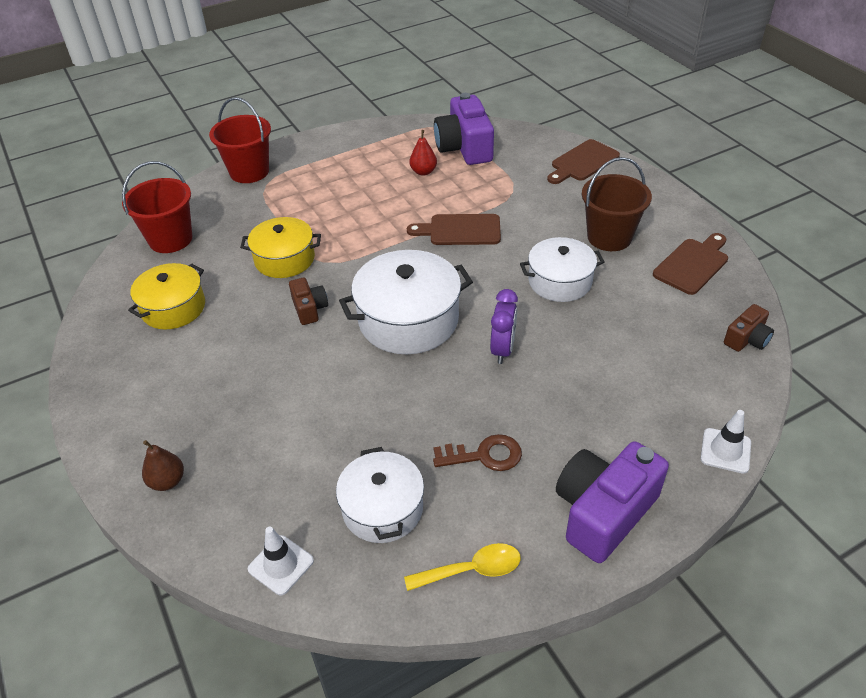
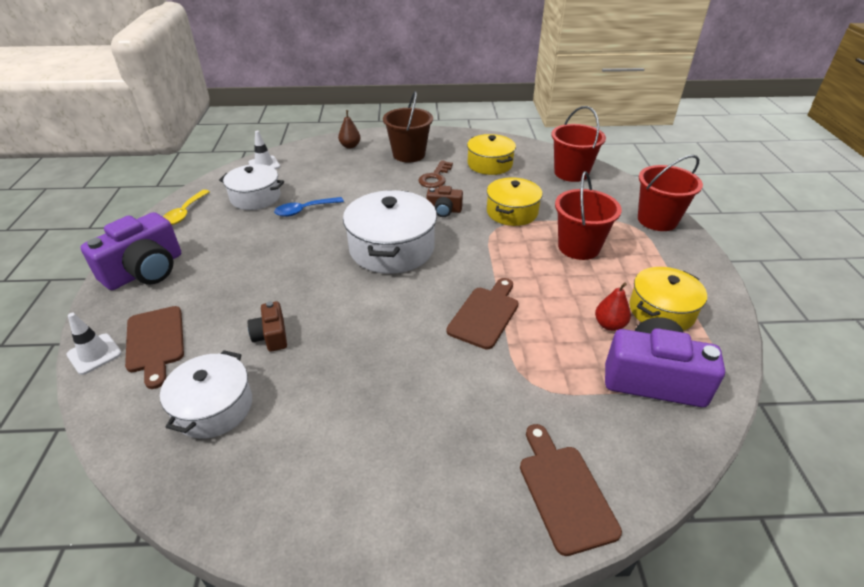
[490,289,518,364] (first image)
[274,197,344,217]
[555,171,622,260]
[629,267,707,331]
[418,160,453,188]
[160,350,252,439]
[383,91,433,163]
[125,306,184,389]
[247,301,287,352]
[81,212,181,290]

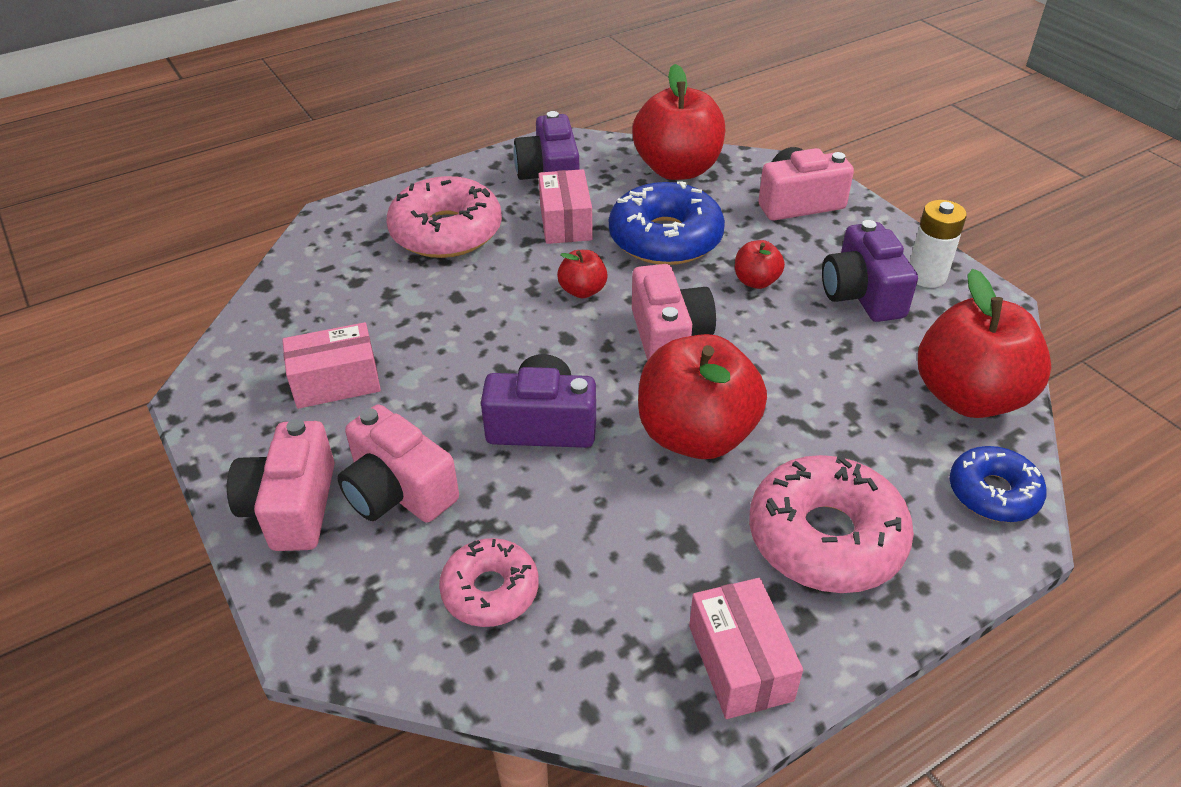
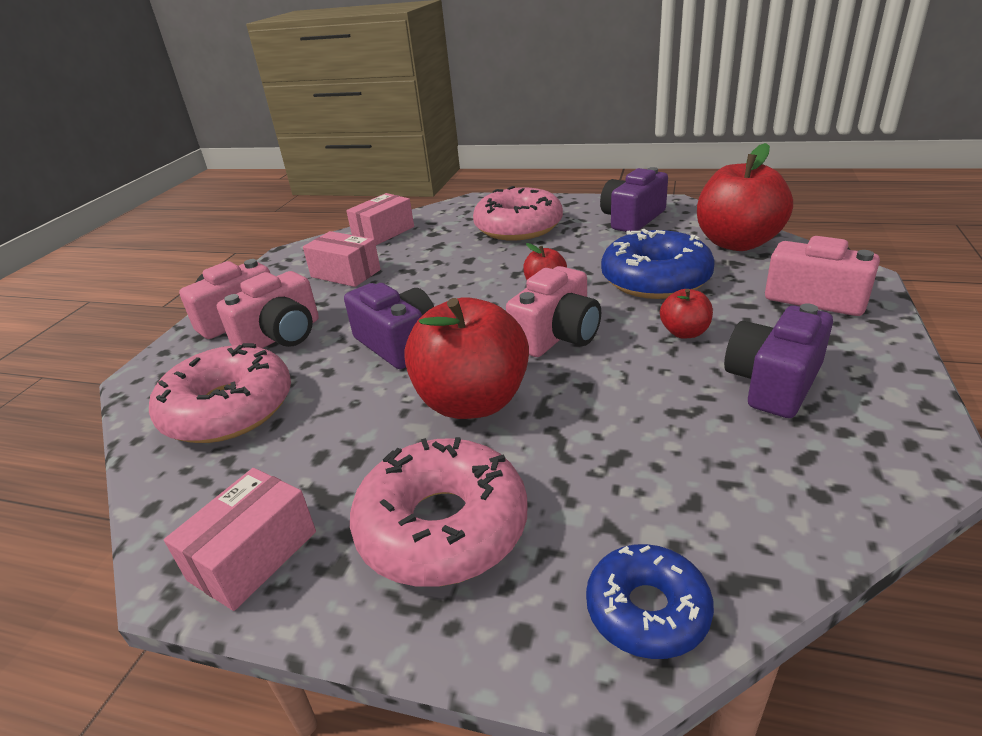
[910,200,967,288] (first image)
[918,269,1051,418] (first image)
[346,193,414,245]
[217,271,319,348]
[149,343,291,443]

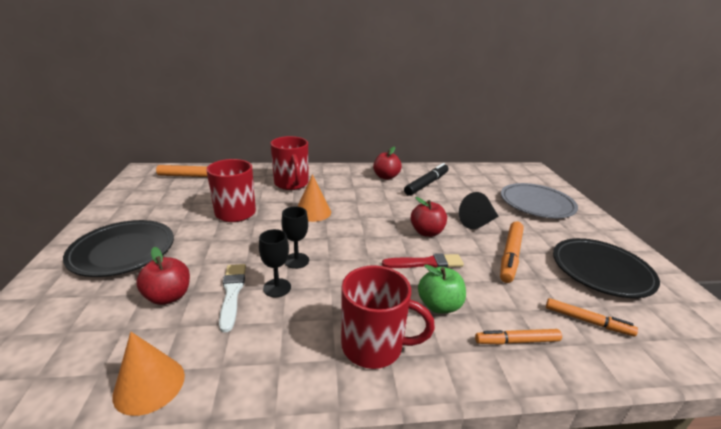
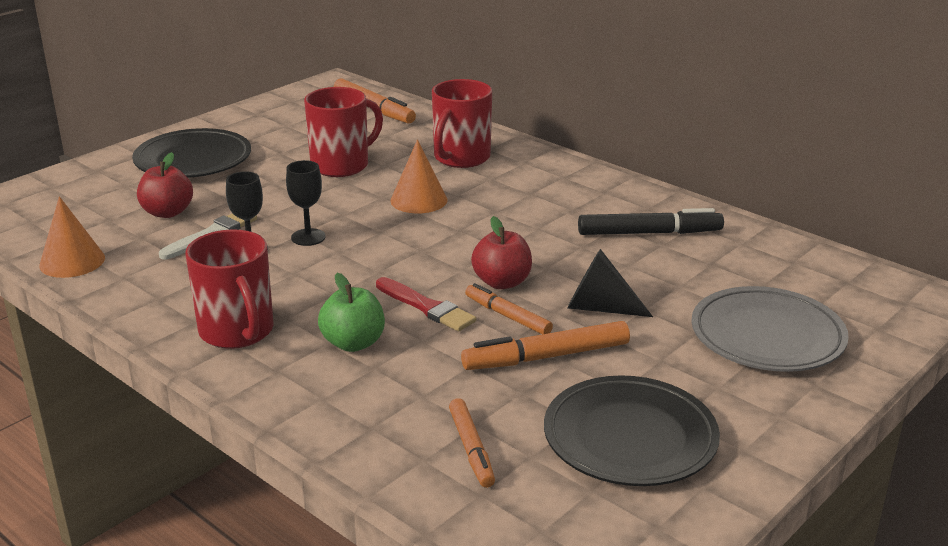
[373,147,402,180] (first image)
[465,283,553,334]

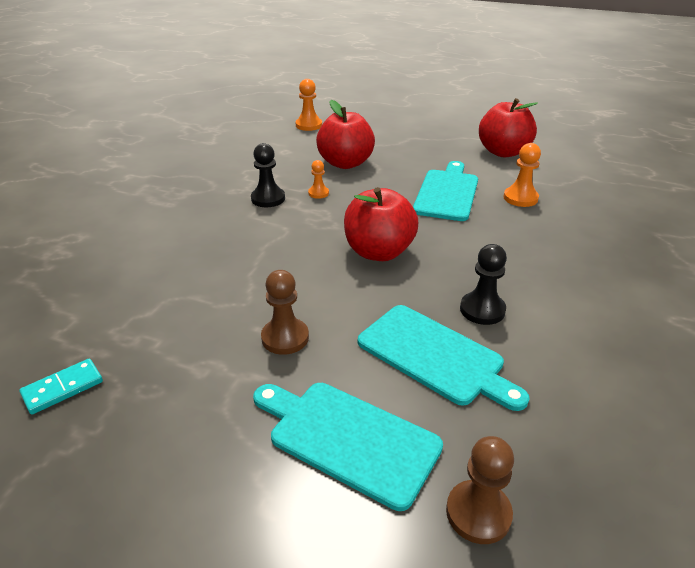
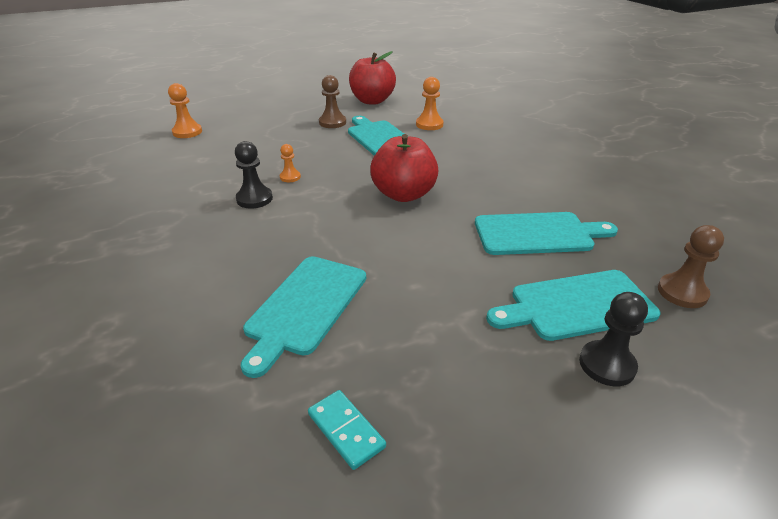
[316,100,375,169] (first image)
[241,256,366,378]
[319,75,346,128]
[579,292,648,386]
[308,390,386,470]

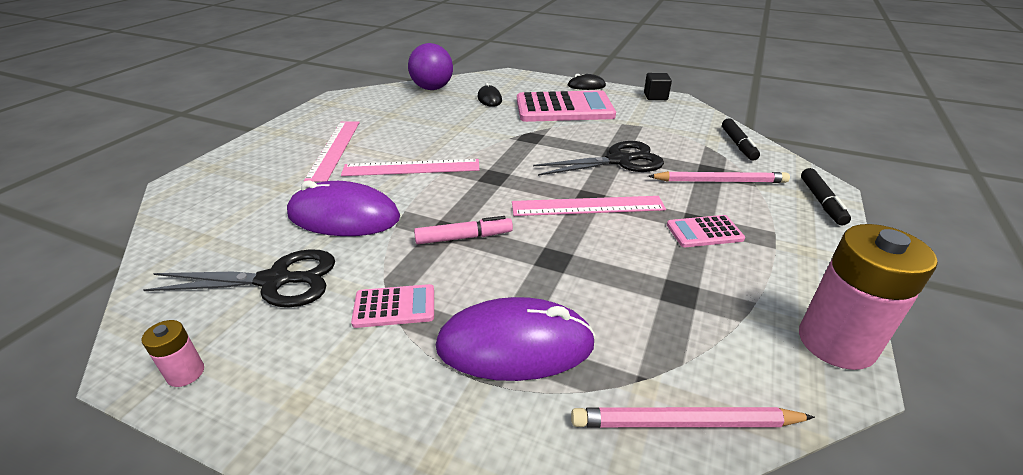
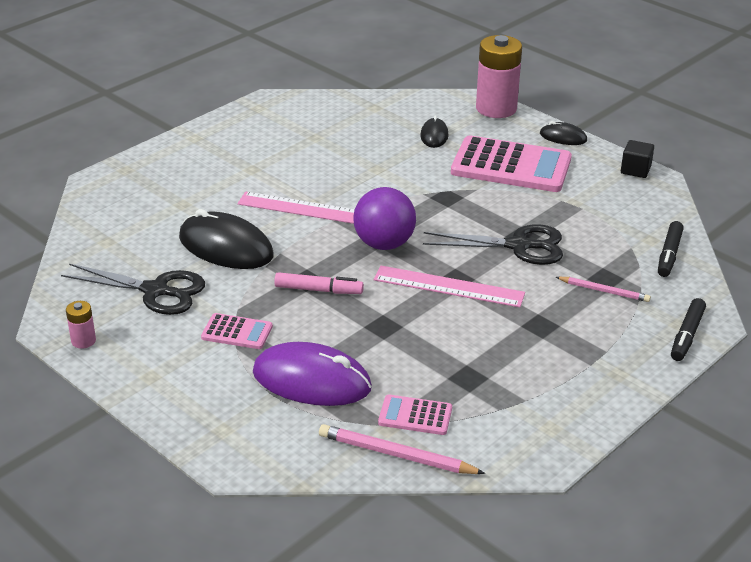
[304,122,360,182] (first image)
[353,187,416,250]
[378,394,452,435]
[476,35,522,118]
[179,209,274,269]
[556,277,651,302]

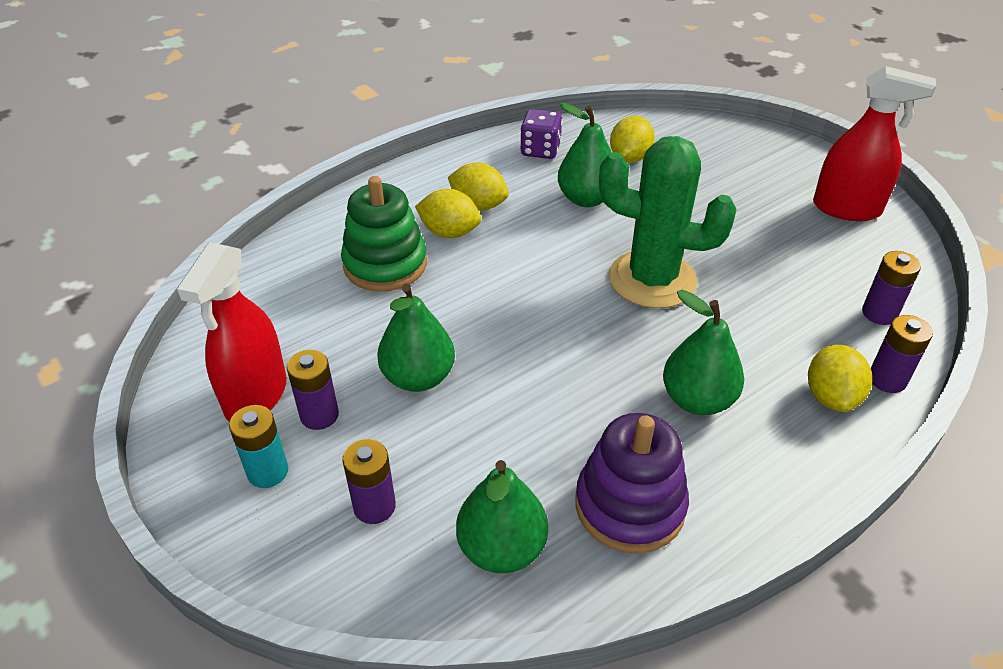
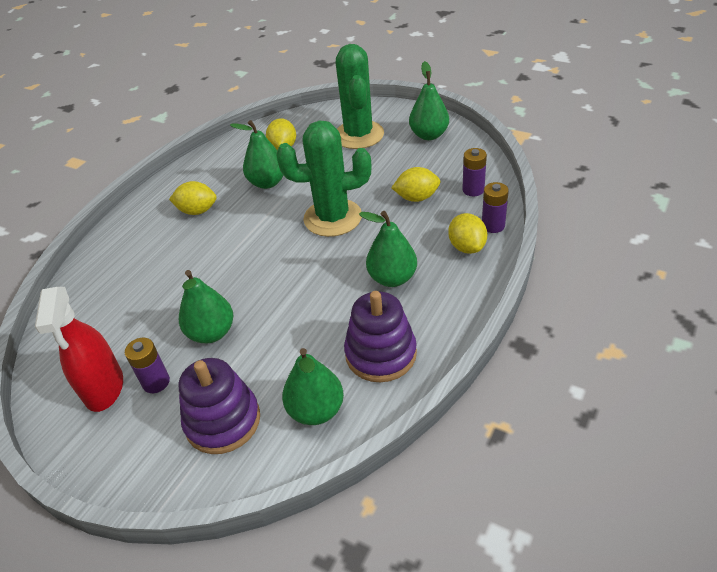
[229,405,288,488] (first image)
[341,176,427,292] (first image)
[521,109,562,159] (first image)
[335,44,384,149]
[392,167,440,202]
[179,358,260,454]
[409,61,449,140]

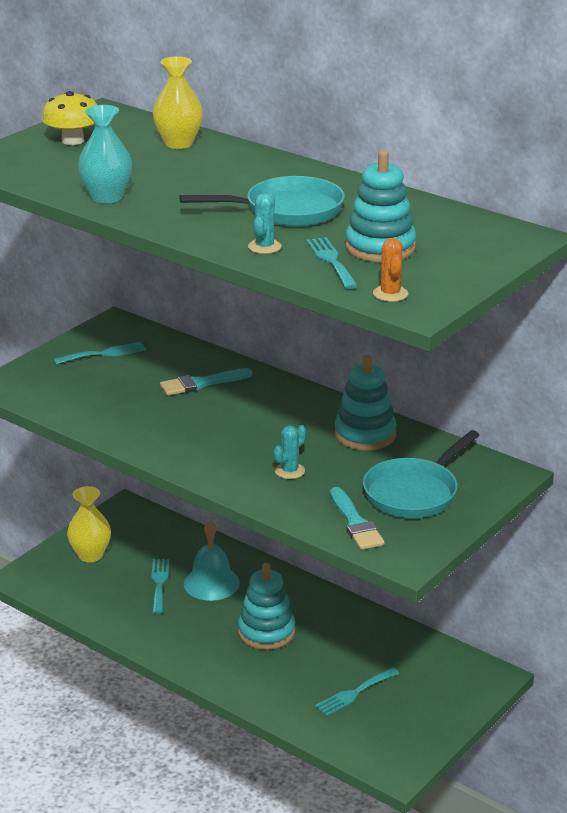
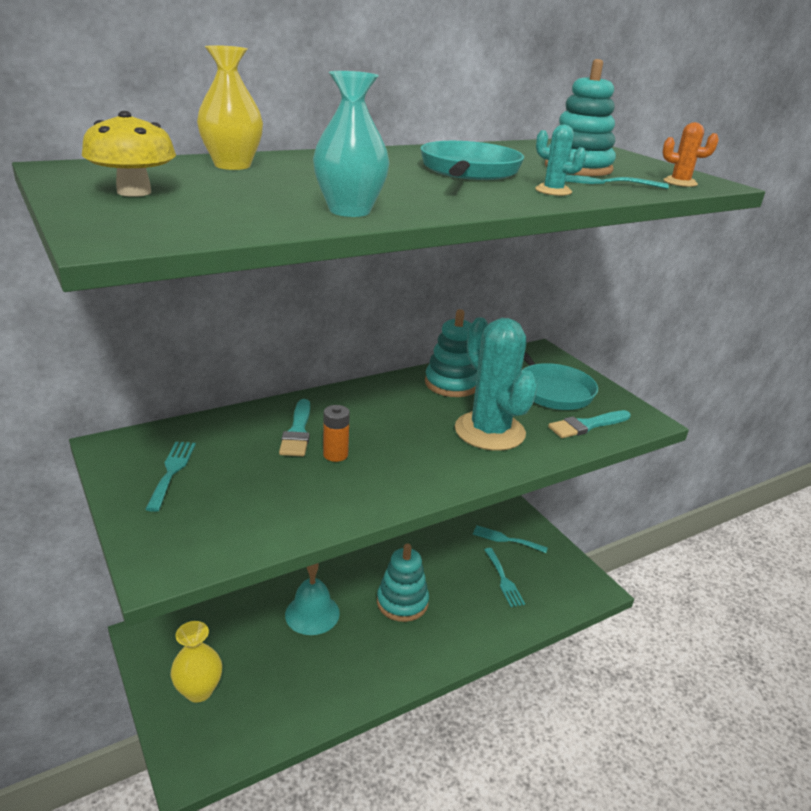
[323,405,350,462]
[473,525,548,553]
[548,410,631,438]
[455,317,538,451]

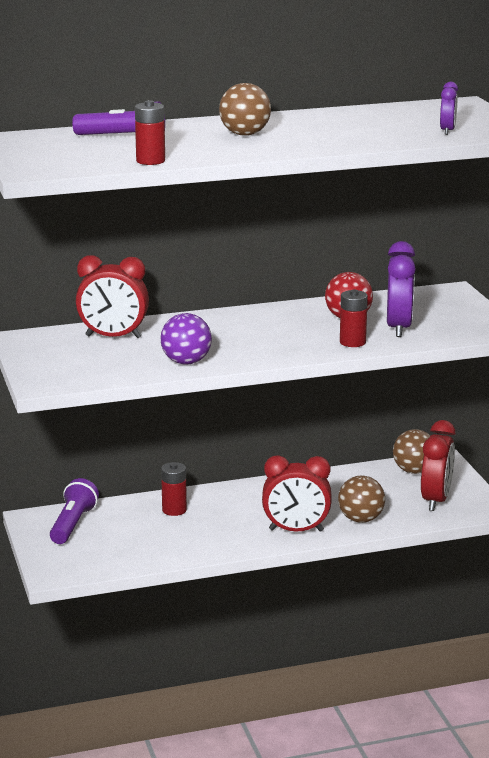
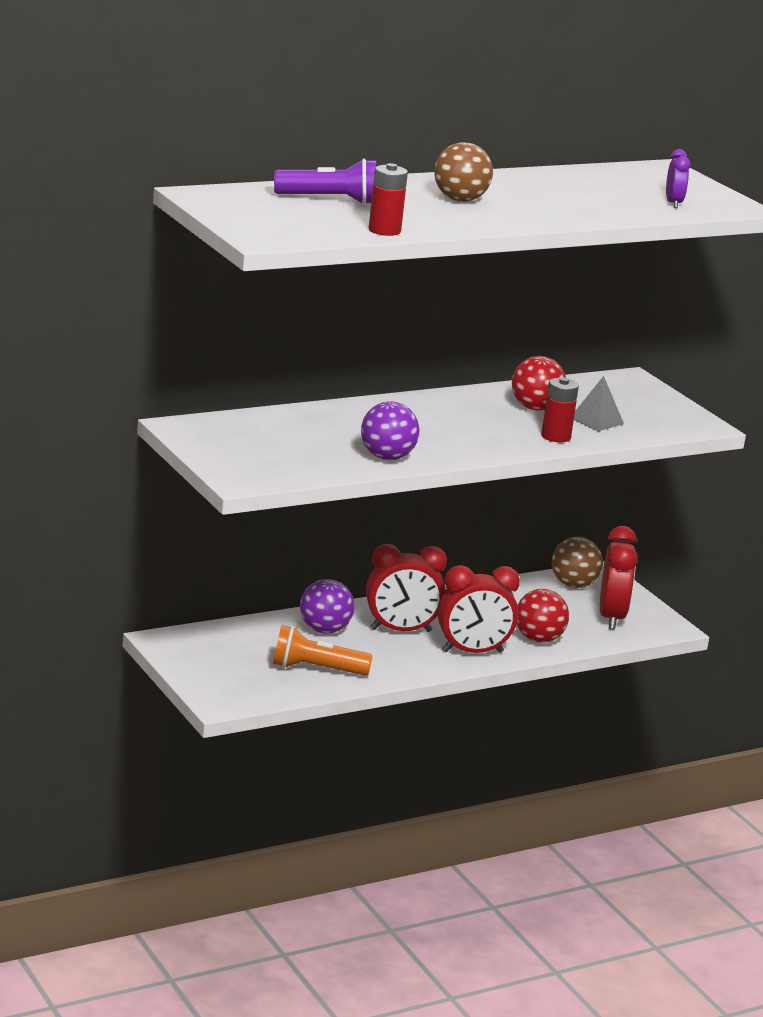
[50,478,99,544] (first image)
[273,625,373,676]
[366,544,447,632]
[300,579,354,634]
[574,376,624,431]
[517,589,569,643]

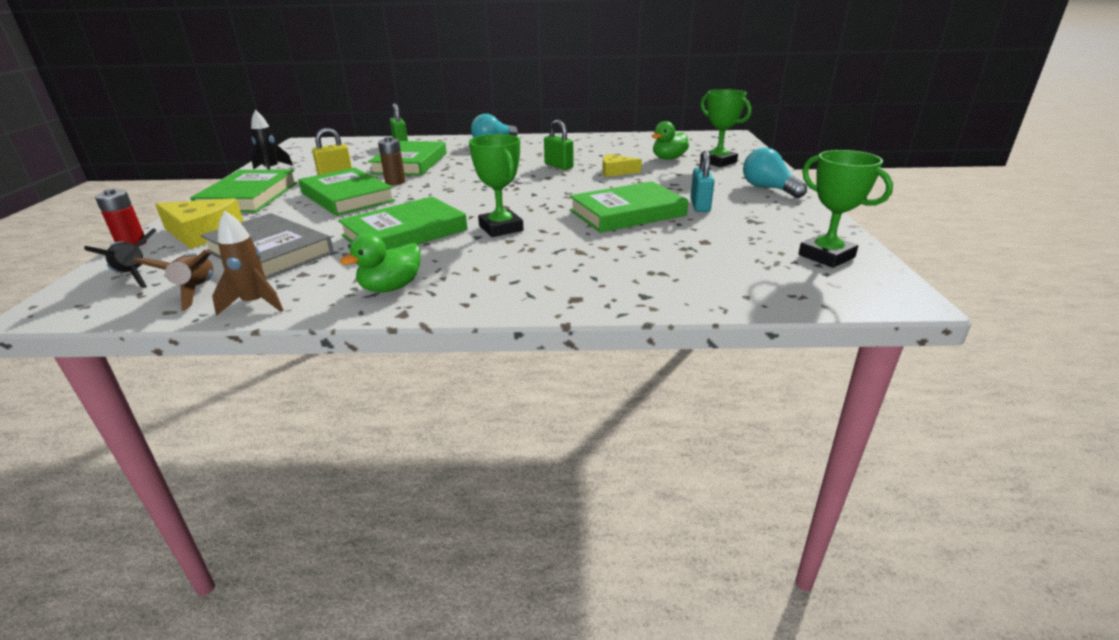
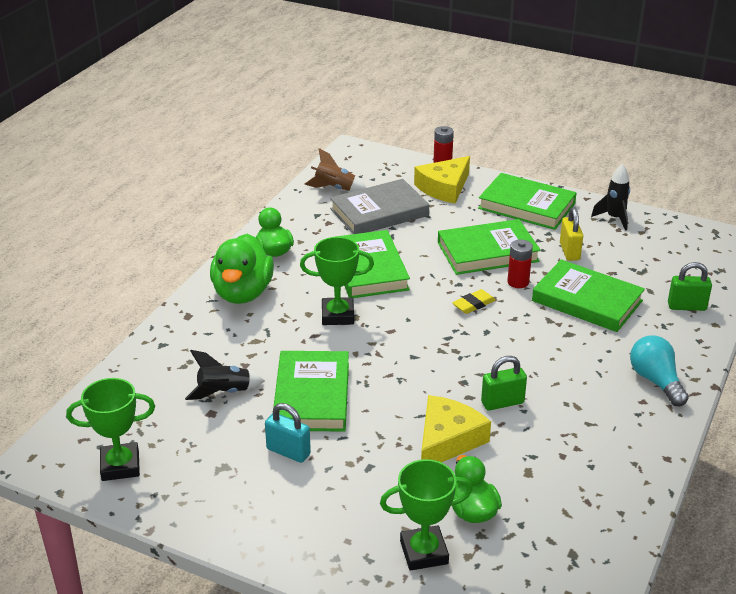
[212,211,284,316] (first image)
[743,148,807,198] (first image)
[210,234,274,304]
[452,289,495,314]
[185,350,265,400]
[507,239,533,288]
[421,395,491,463]

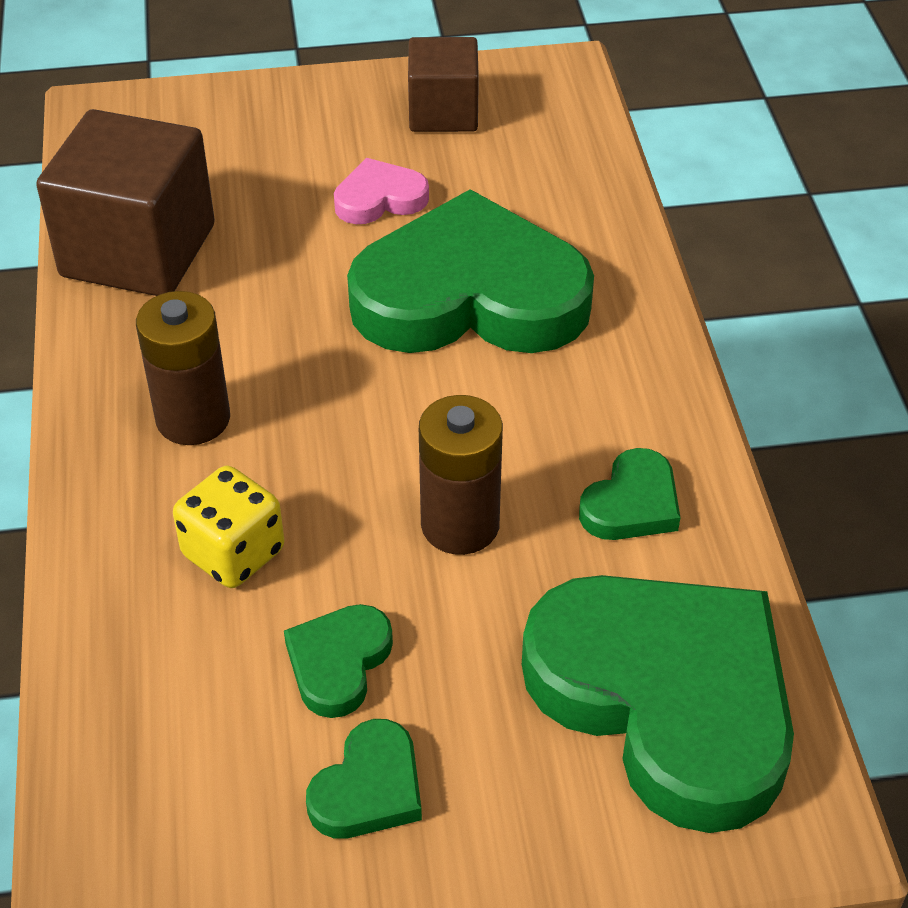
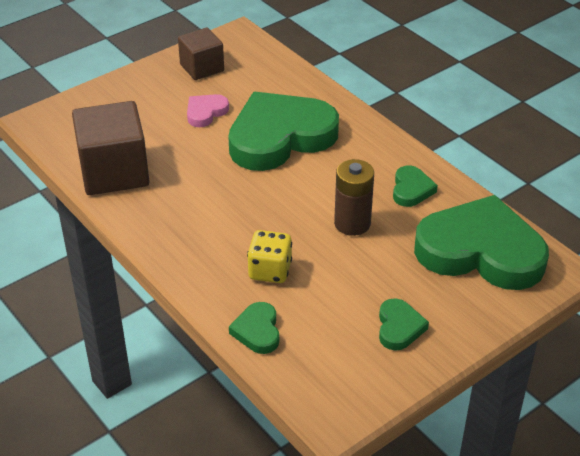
[136,291,230,445] (first image)
[229,302,279,354]

